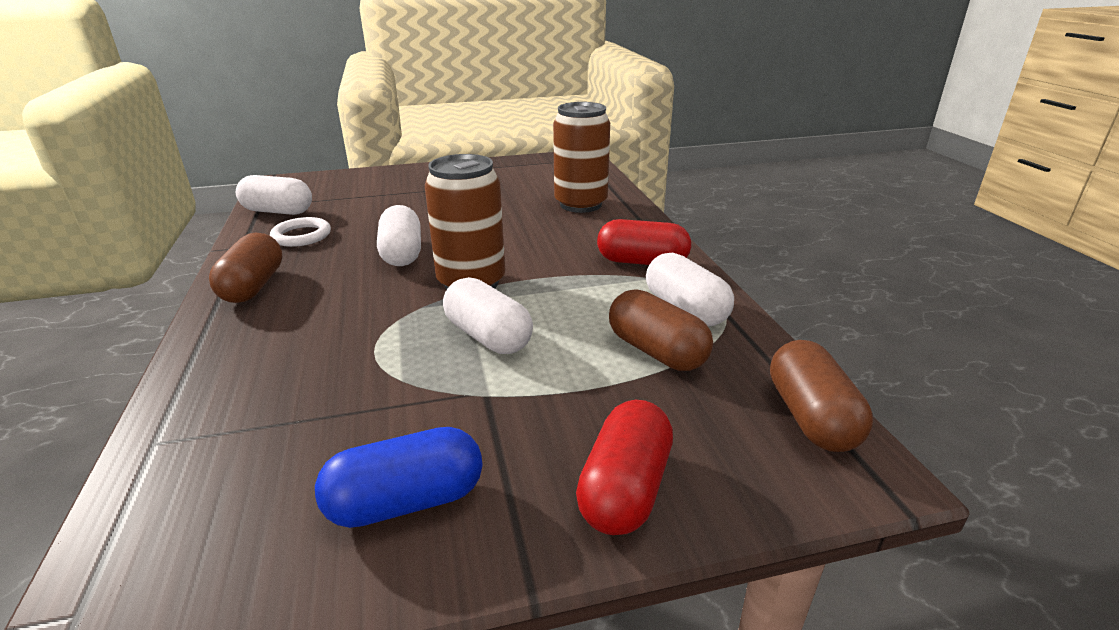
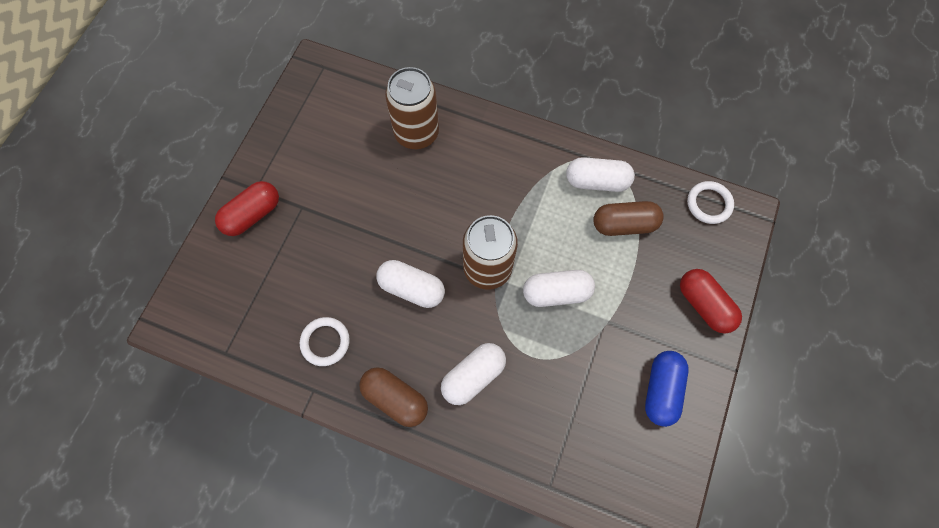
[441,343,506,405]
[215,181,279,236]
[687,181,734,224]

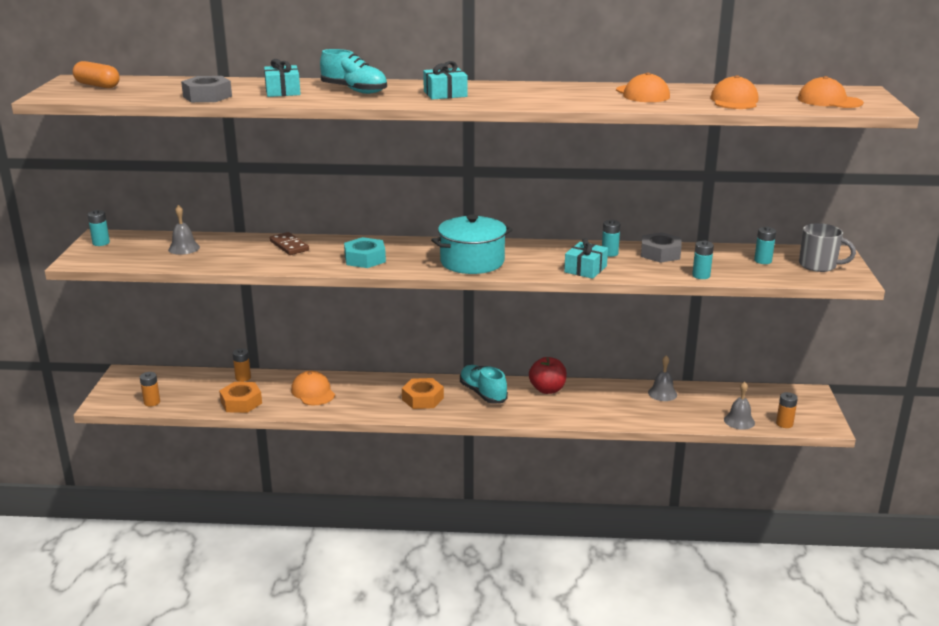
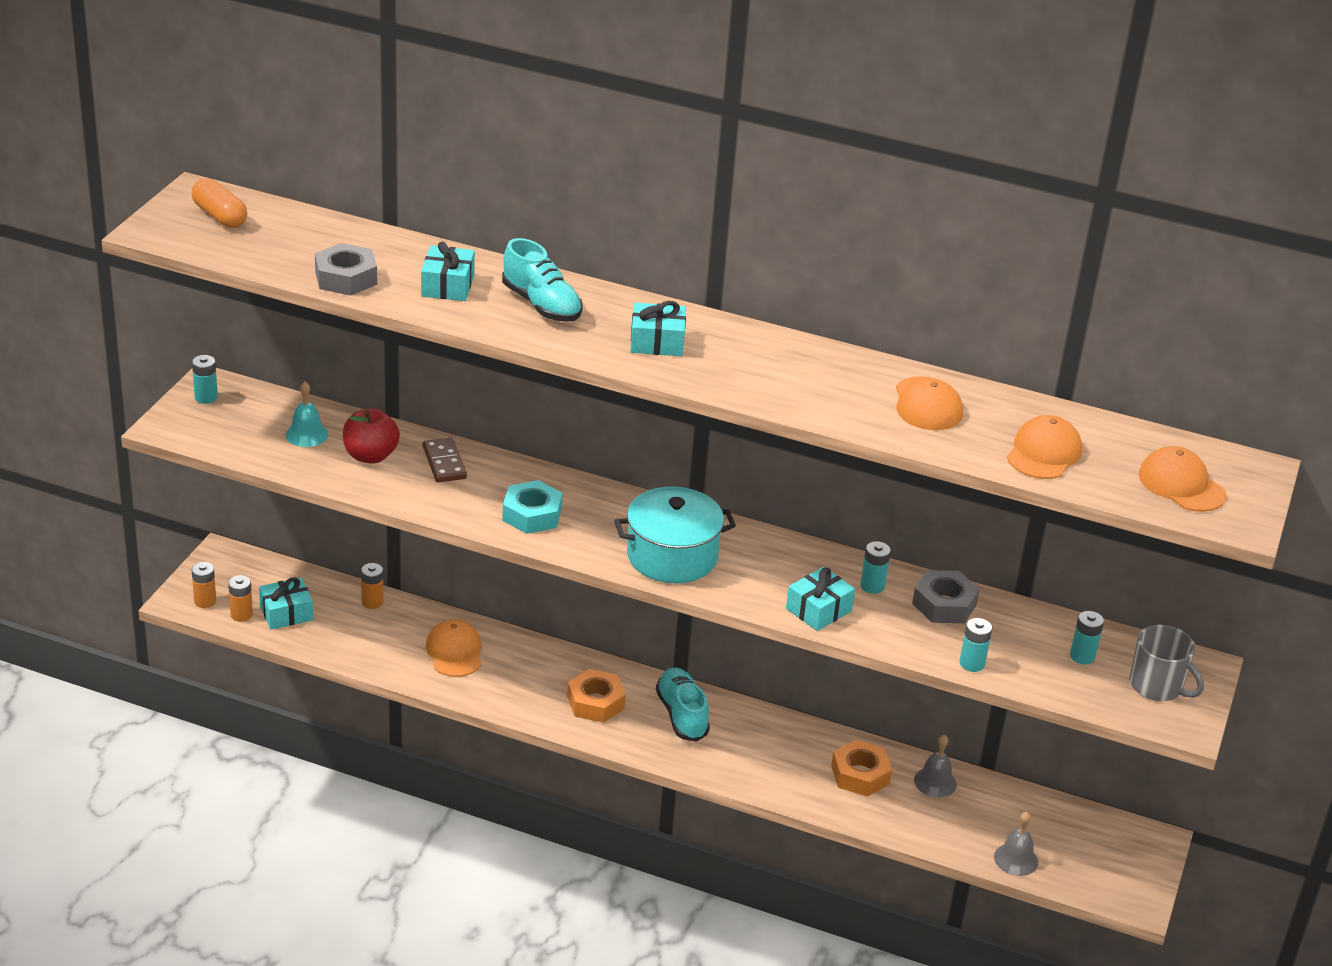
[259,577,313,629]
[831,740,892,797]
[343,408,400,464]
[192,562,216,608]
[286,382,328,447]

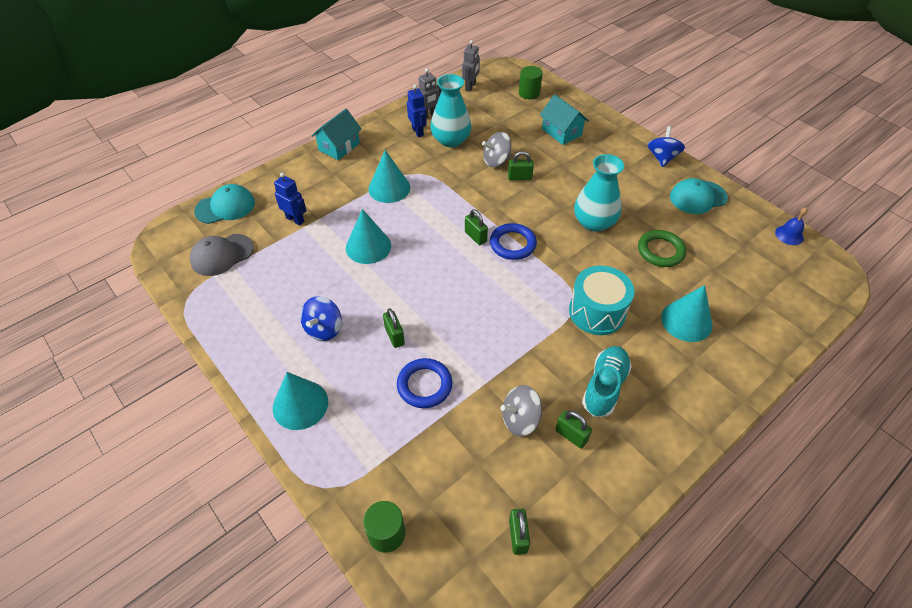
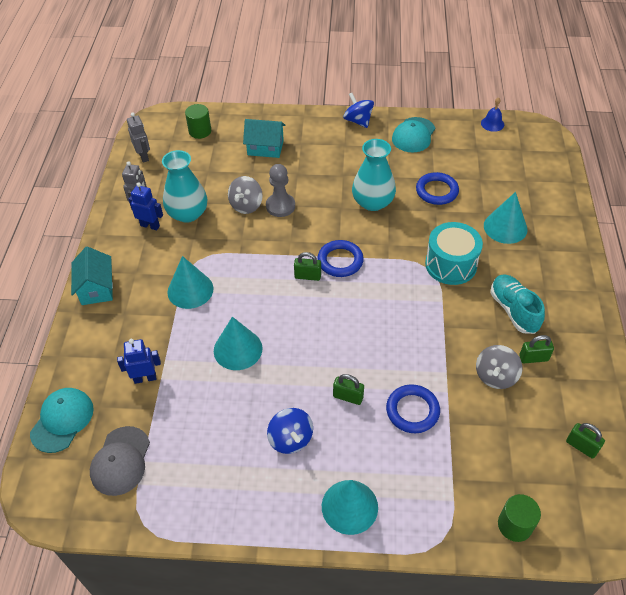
[266,164,295,217]
[416,172,459,205]

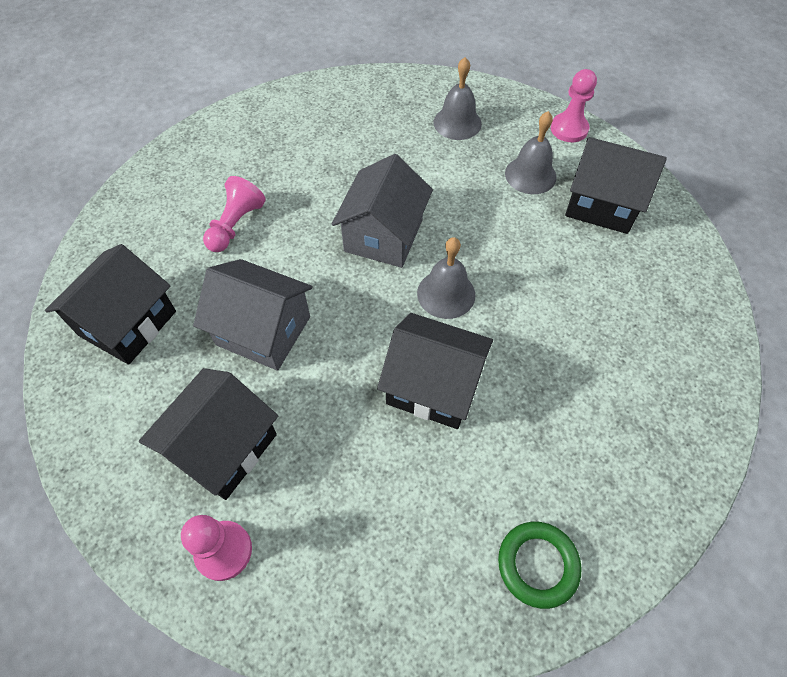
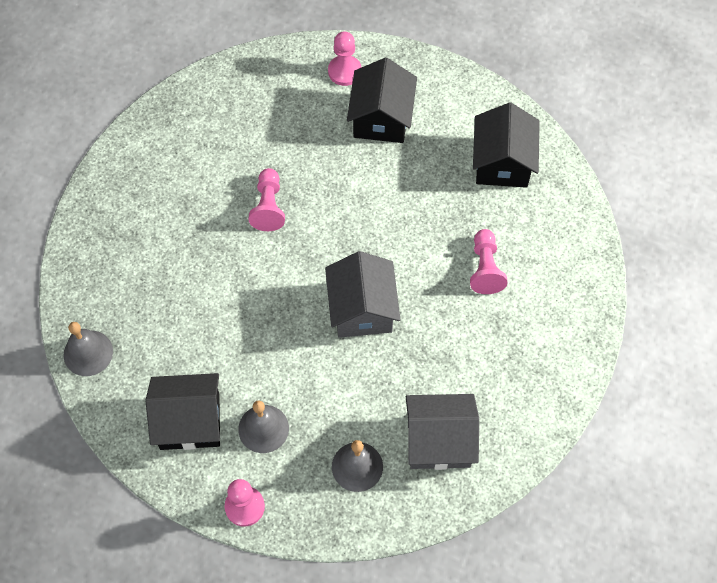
[498,522,582,609] (first image)
[406,394,479,470]
[63,322,113,376]
[248,168,285,231]

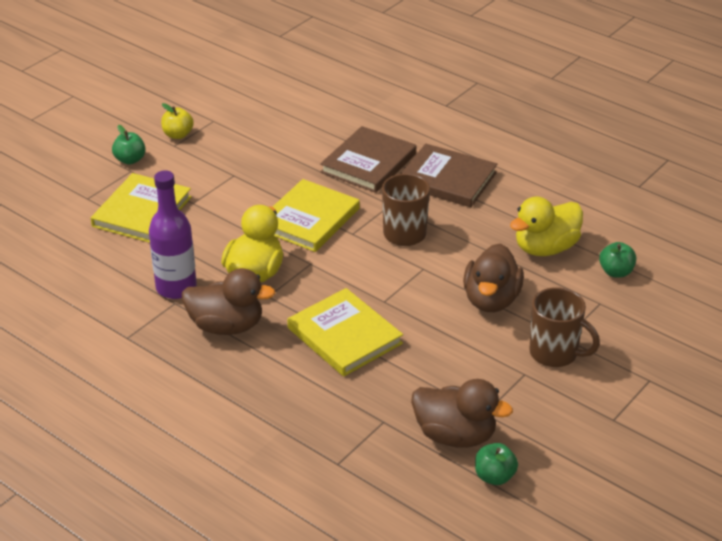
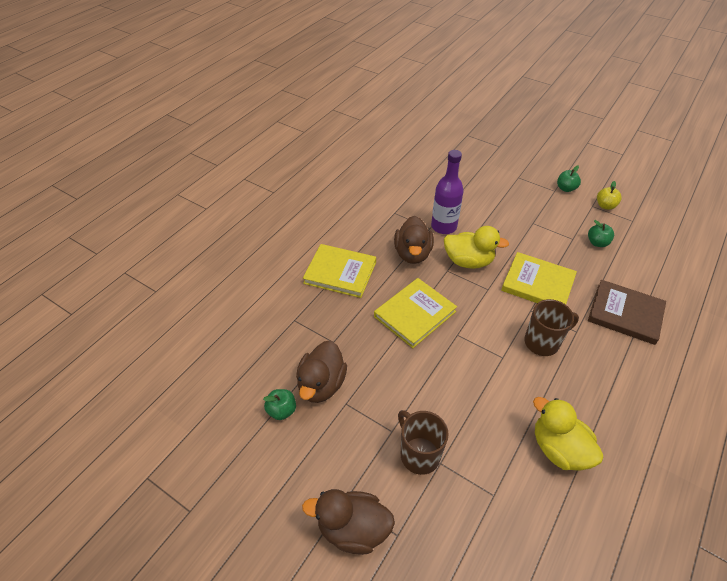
[401,144,497,207] (first image)
[303,244,376,298]
[302,489,395,555]
[588,220,614,247]
[398,410,449,475]

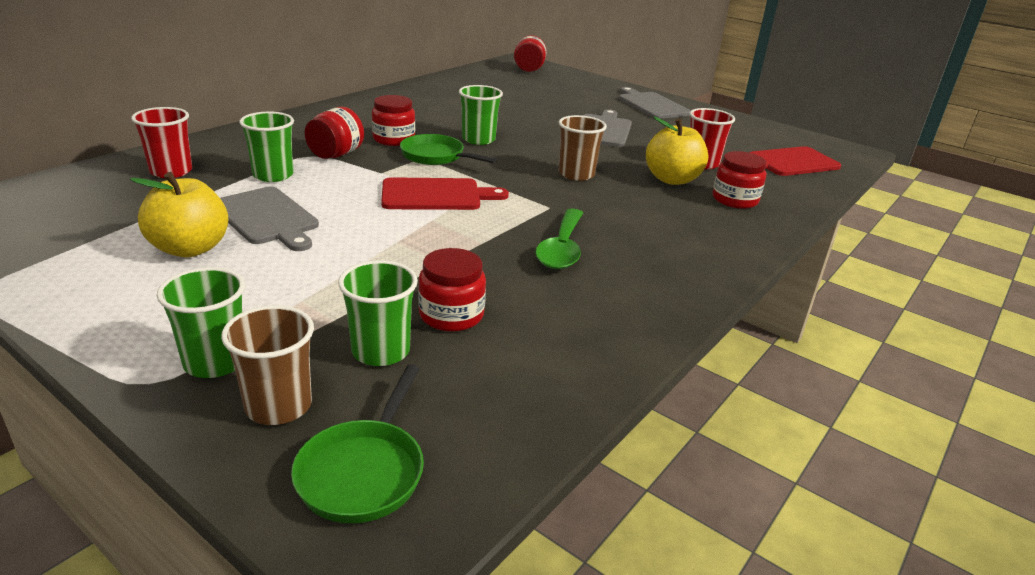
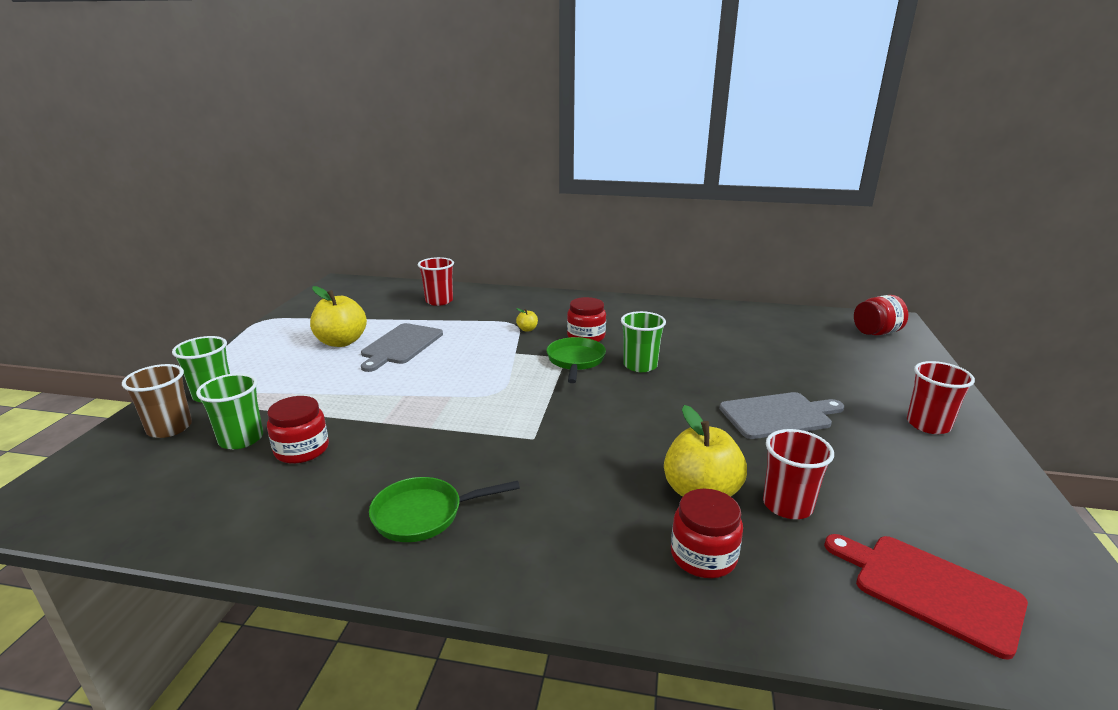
[239,112,294,182] (first image)
[381,177,509,210] (first image)
[535,208,583,269] (first image)
[559,115,607,181] (first image)
[369,477,520,542]
[516,308,538,332]
[907,361,975,434]

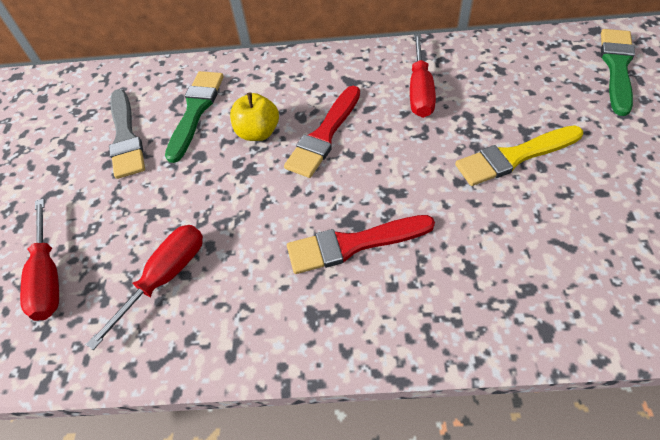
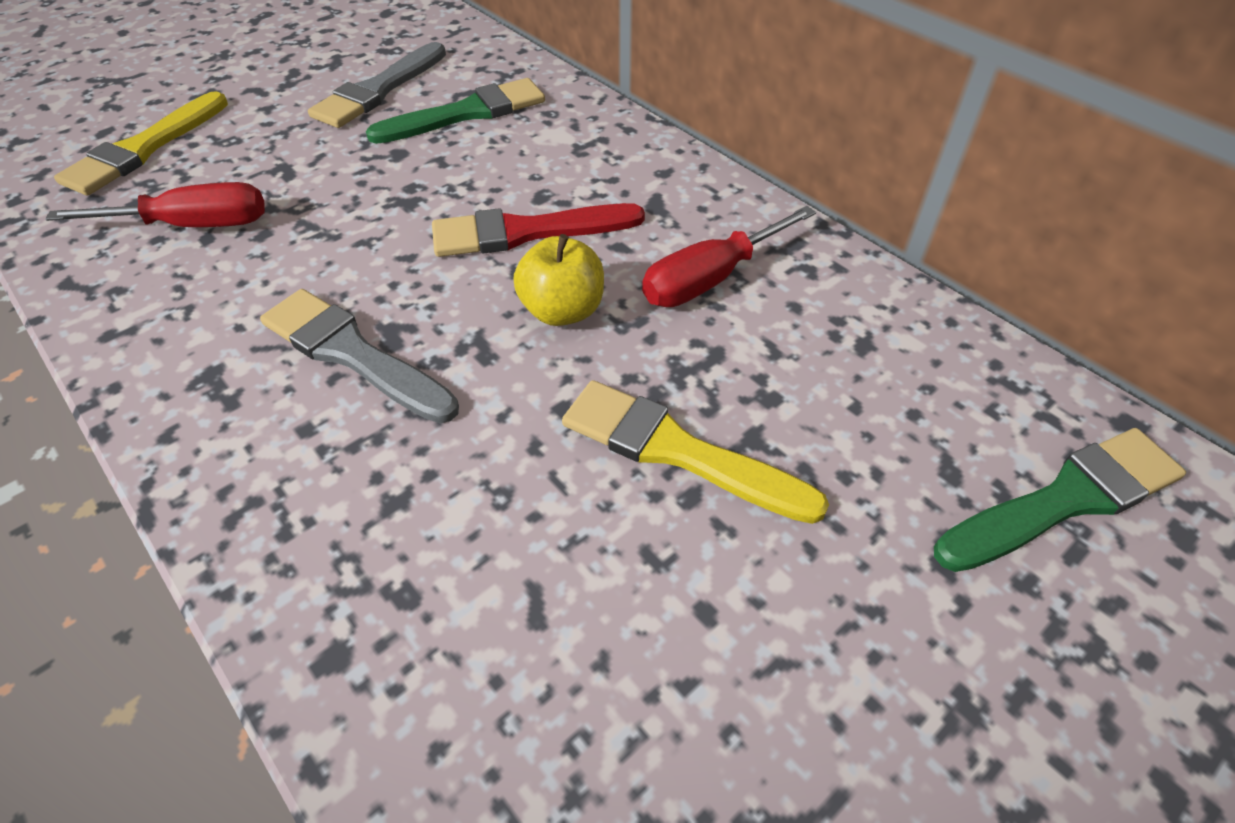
[513,234,604,326]
[54,91,228,196]
[260,289,459,423]

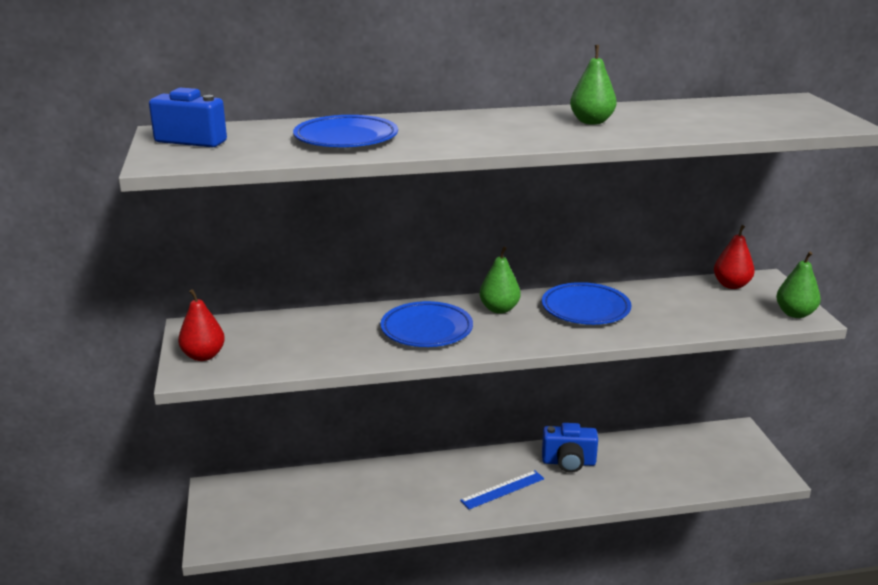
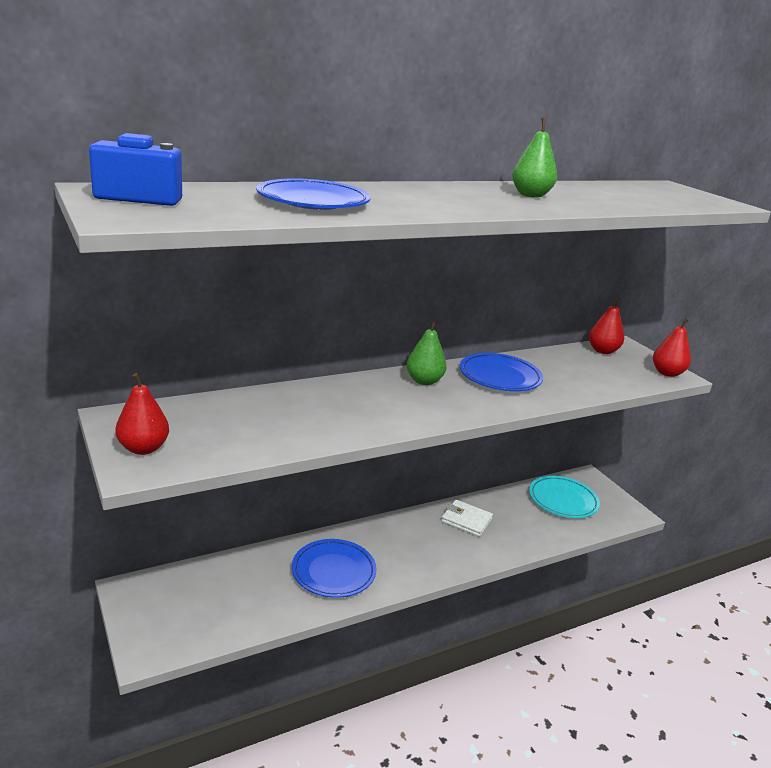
[460,470,544,509] (first image)
[529,476,600,518]
[292,539,377,598]
[441,500,493,537]
[653,318,691,377]

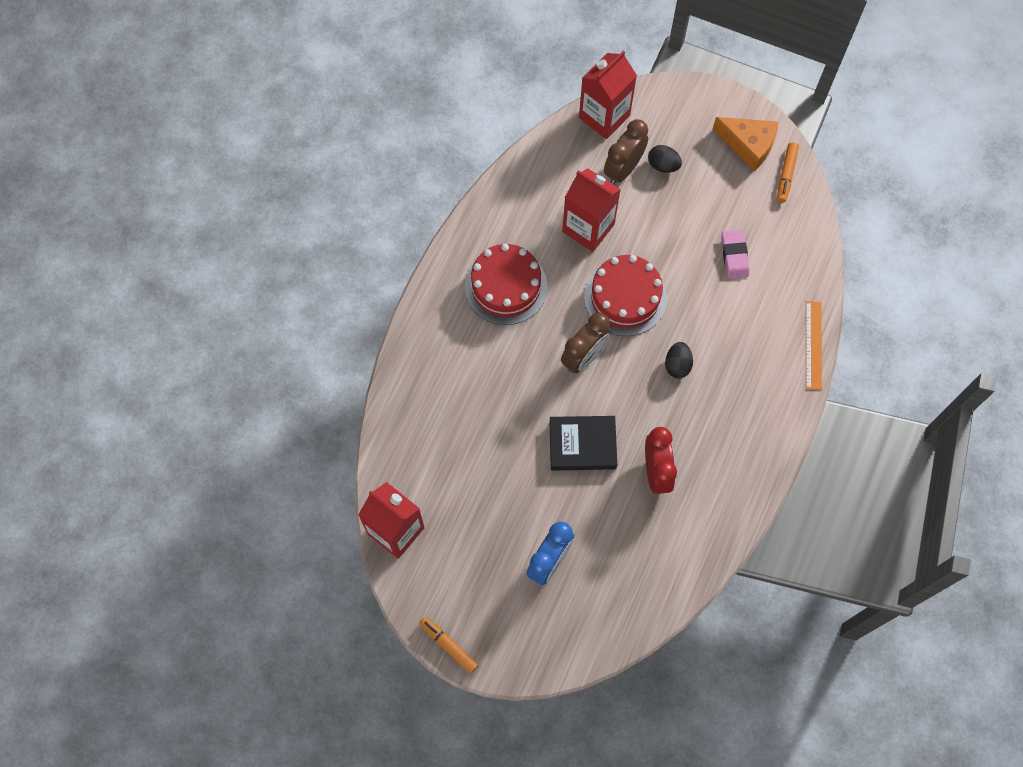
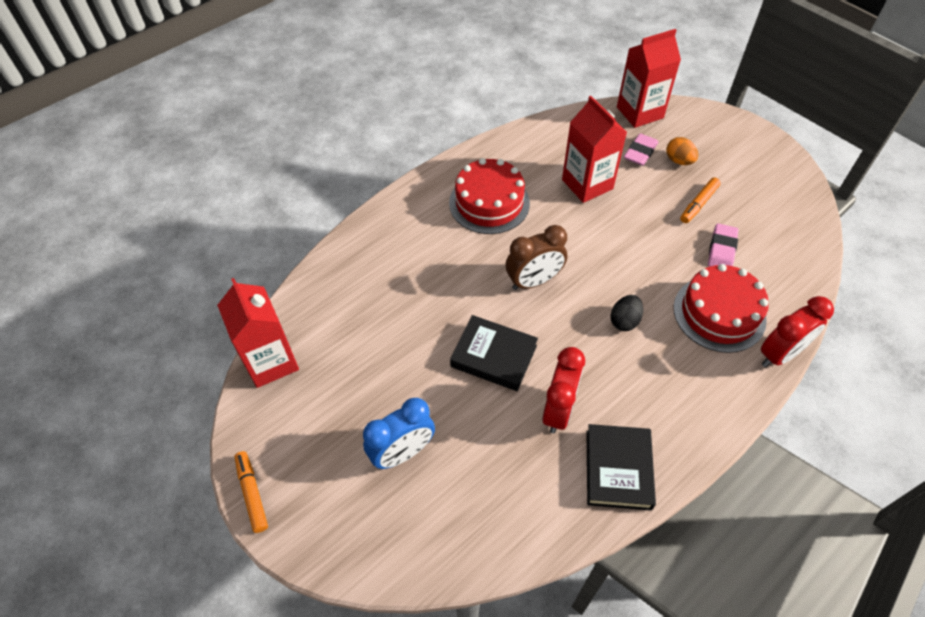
[713,117,778,171] (first image)
[586,424,656,511]
[674,264,769,353]
[680,177,721,223]
[624,133,658,166]
[761,296,834,367]
[666,137,698,165]

